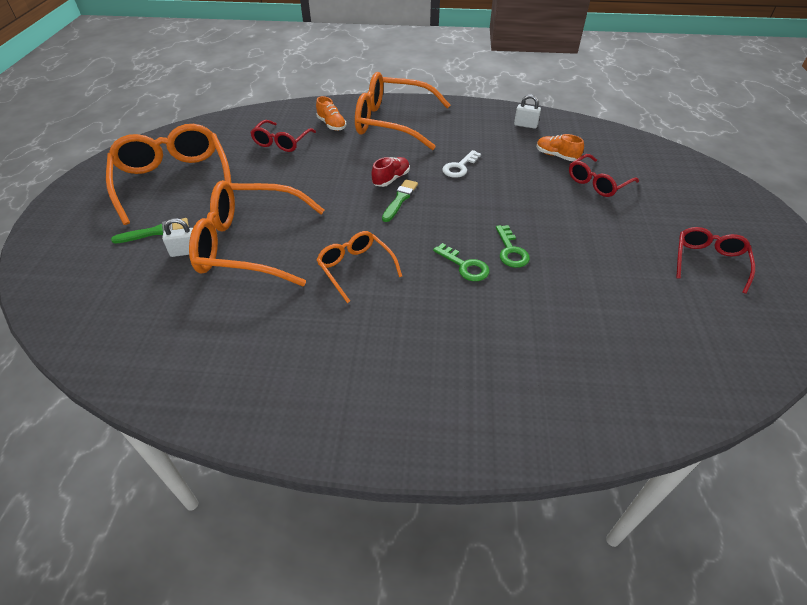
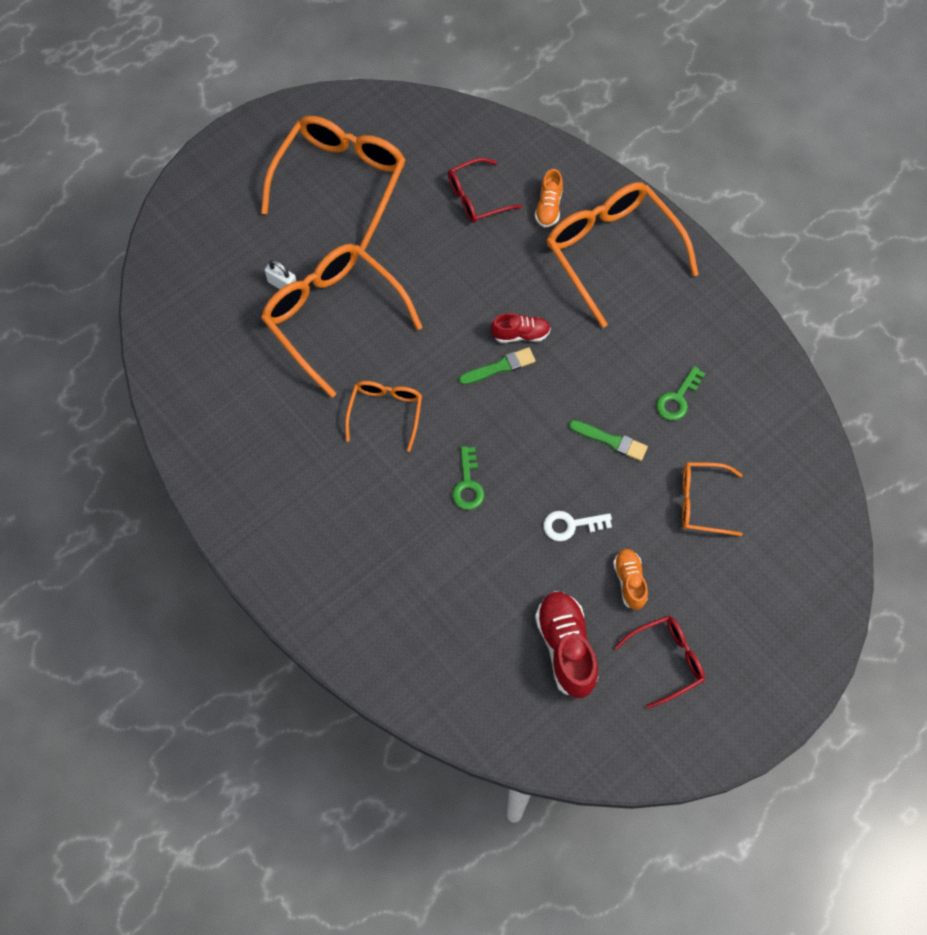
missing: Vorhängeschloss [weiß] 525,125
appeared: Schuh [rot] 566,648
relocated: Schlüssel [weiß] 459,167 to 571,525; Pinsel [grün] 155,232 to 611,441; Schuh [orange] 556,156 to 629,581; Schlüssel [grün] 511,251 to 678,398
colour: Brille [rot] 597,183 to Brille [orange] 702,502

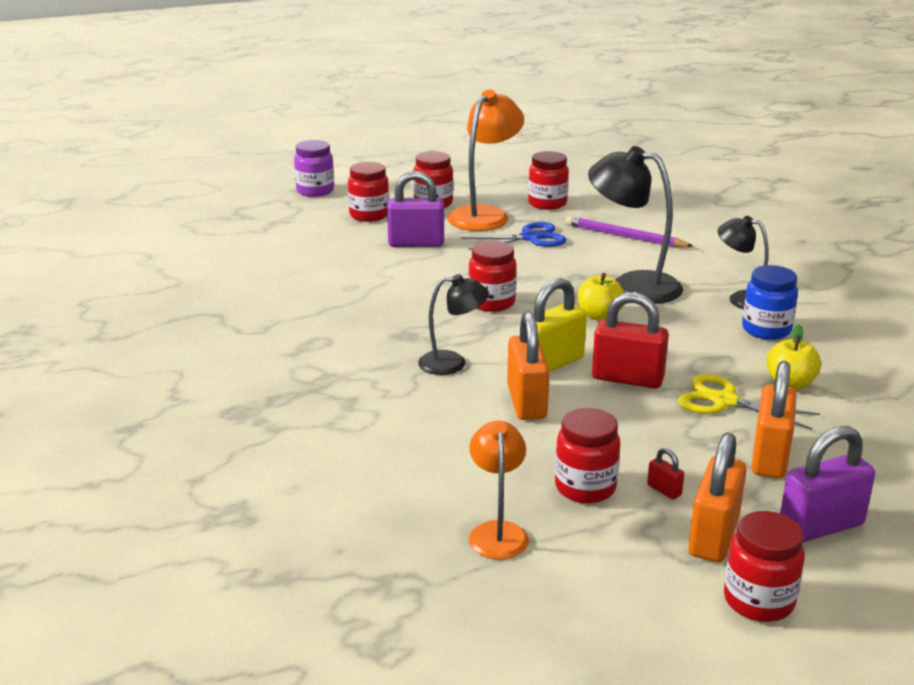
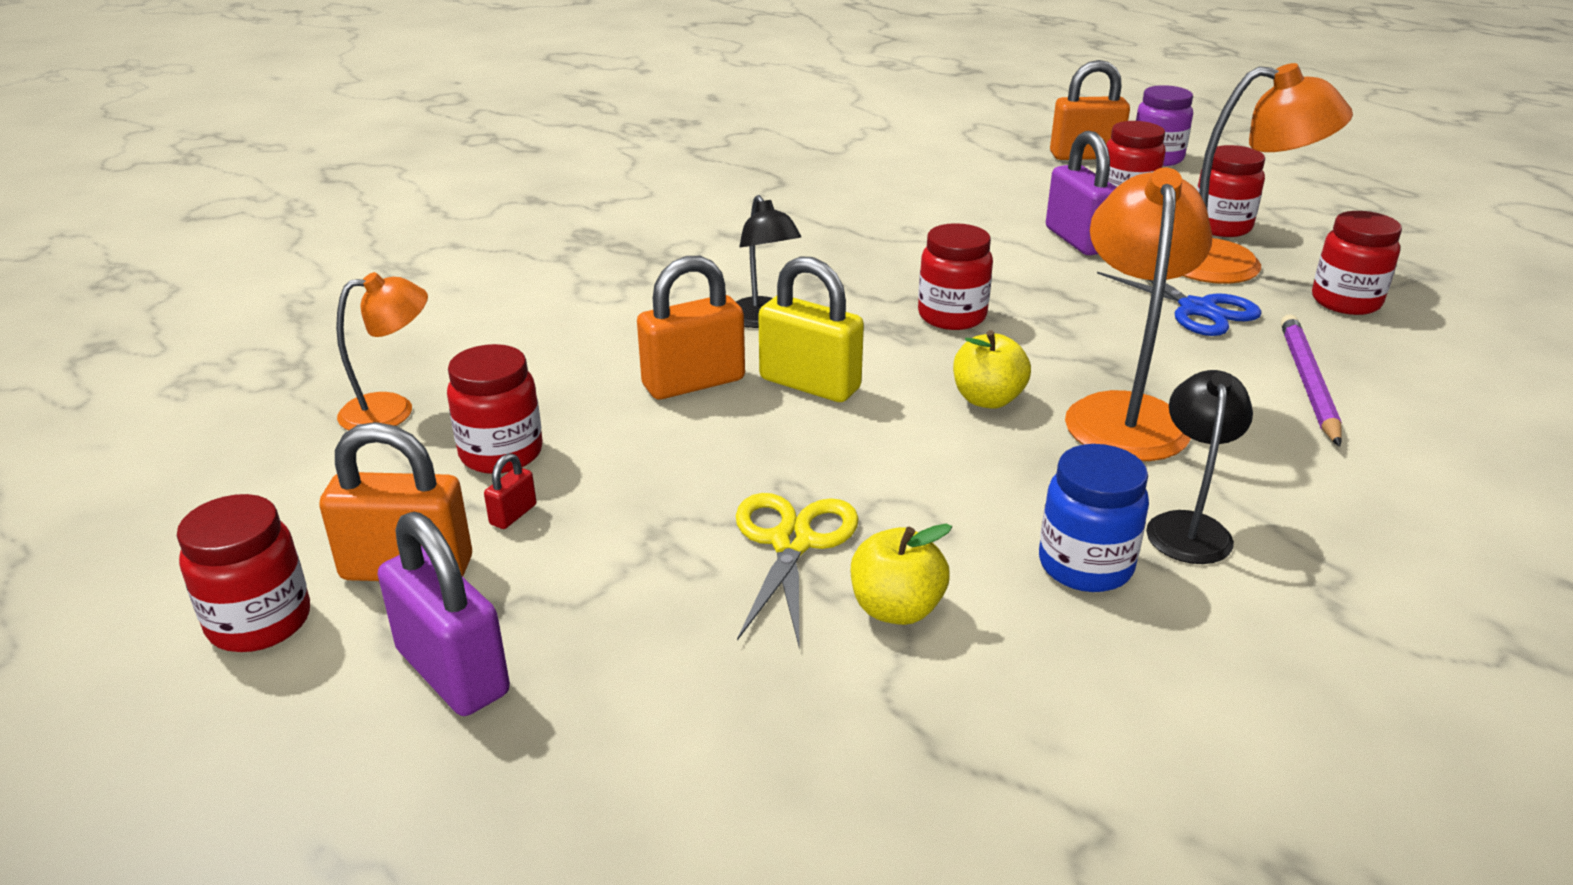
missing: Vorhängeschloss [rot] 627,379
relocated: Vorhängeschloss [orange] 770,457 to 1085,156
colour: Lampe [schwarz] 632,285 to Lampe [orange] 1124,413

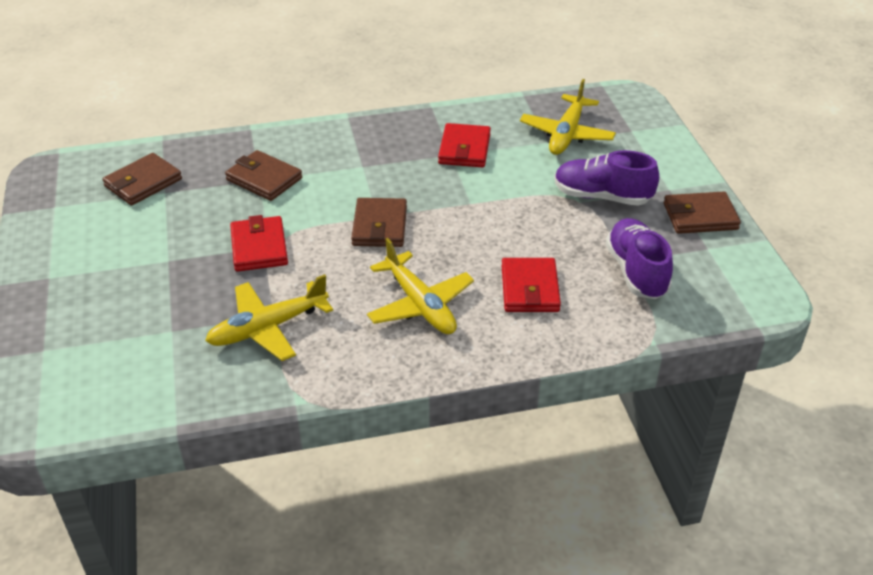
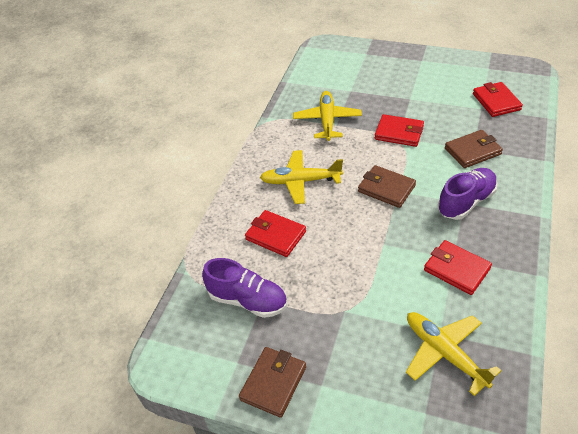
relocated: Schuh [lila] 602,196 to 466,202
colour: Geldbörse [braun] 143,183 to Geldbörse [rot] 496,102

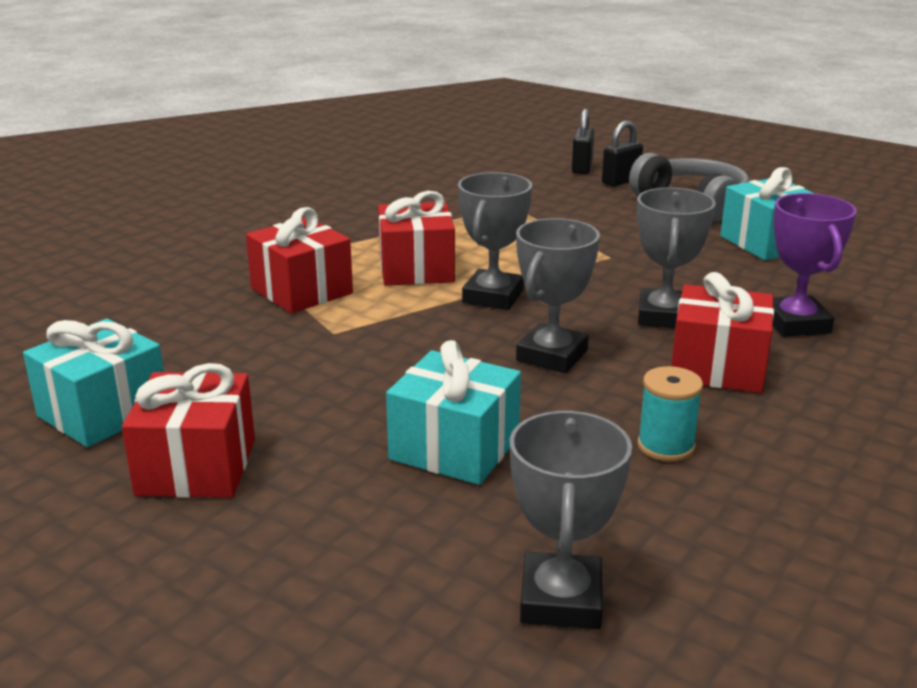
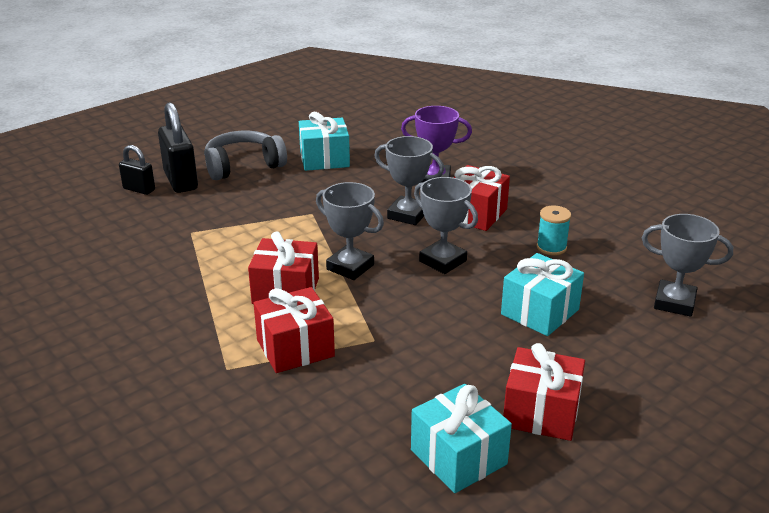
size: Vorhängeschloss [schwarz] 621,181 = 181,181 x1.72

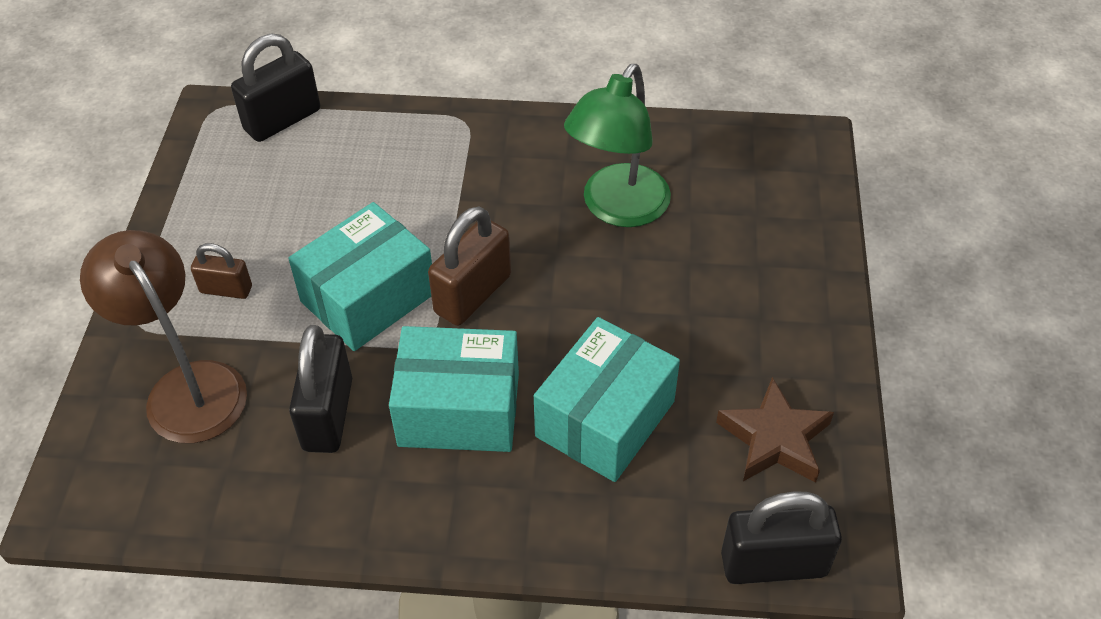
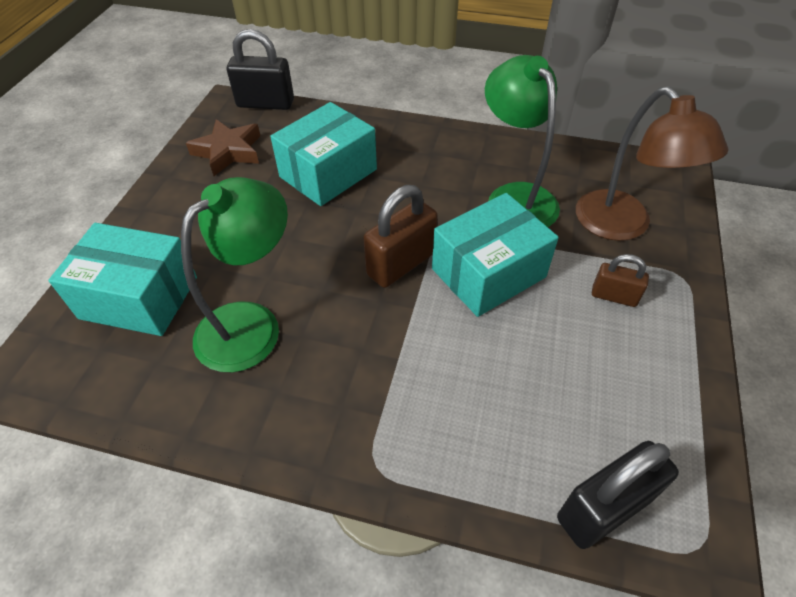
relocated: Schachtel [türkis] 459,409 to 139,298
exchanged: Vorhängeschloss [schwarz] 328,414 to Lampe [grün] 515,197

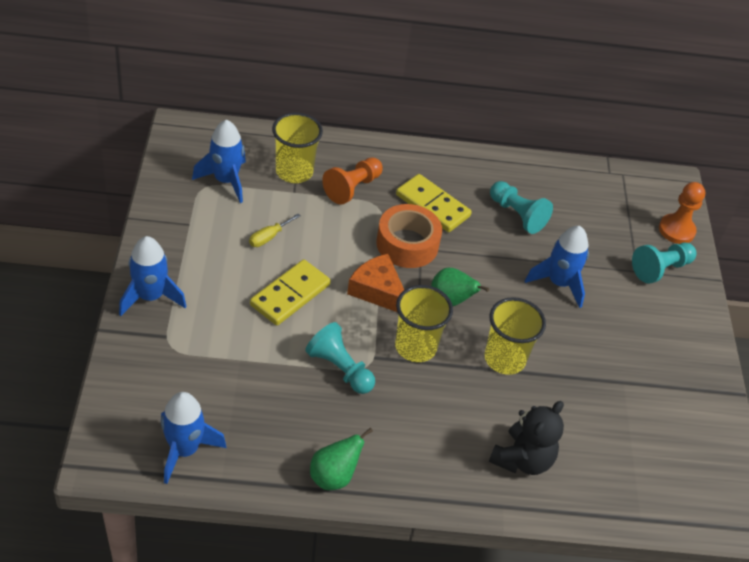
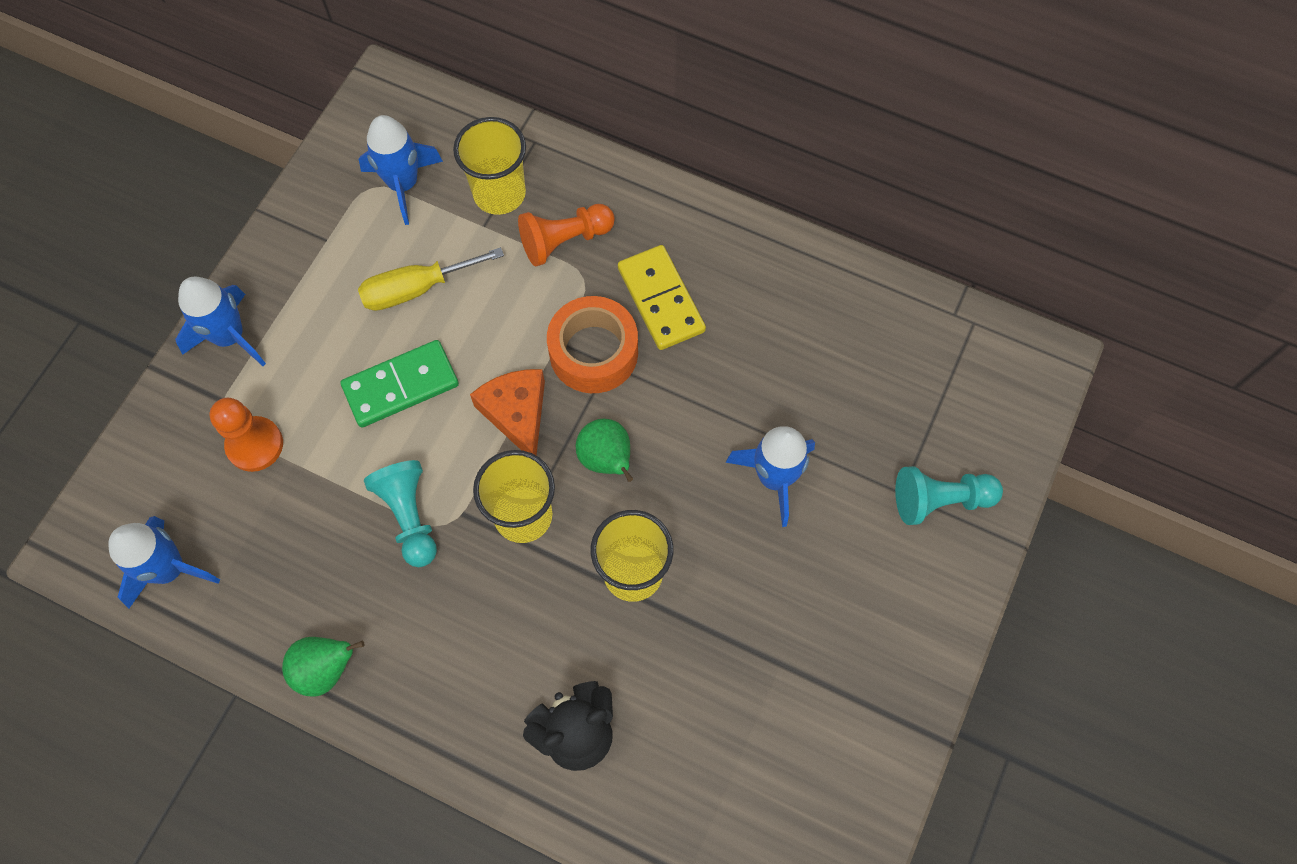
missing: Bauer [türkis] 517,215
relocated: Bauer [orange] 676,230 to 255,445
colour: Dominostein [gelb] 290,295 to Dominostein [grün] 401,386
size: Schraubenzieher [gelb] 269,237 = 416,289 x1.70

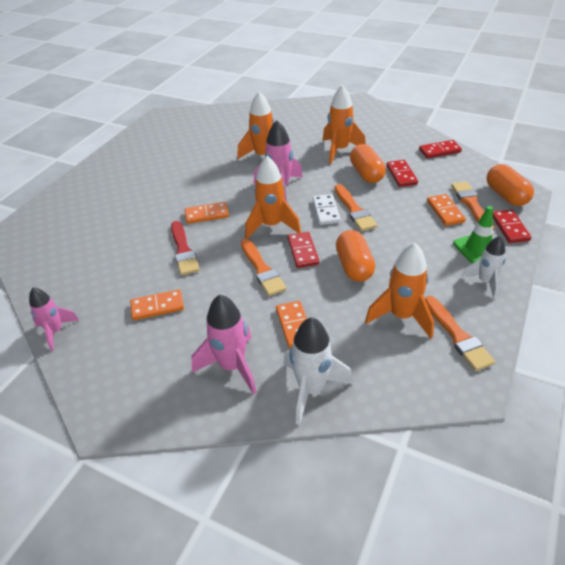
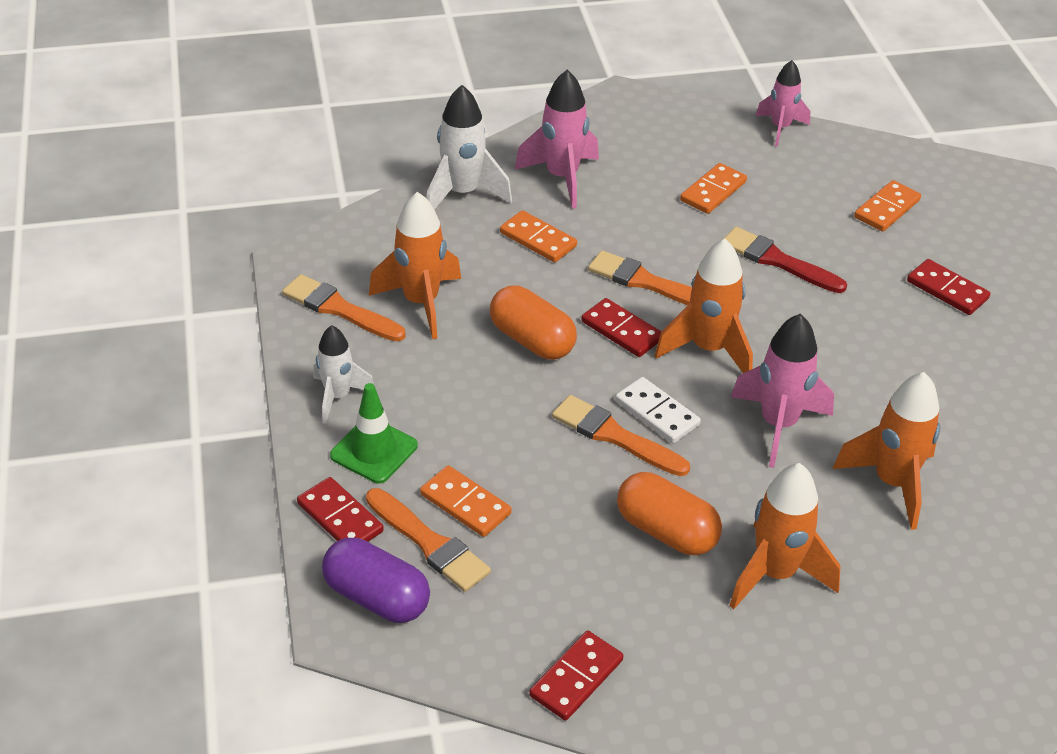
relocated: Dominostein [orange] 207,214 to 886,209; Dominostein [rot] 401,175 to 947,290
colour: Kapsel [orange] 506,196 to Kapsel [lila] 377,597

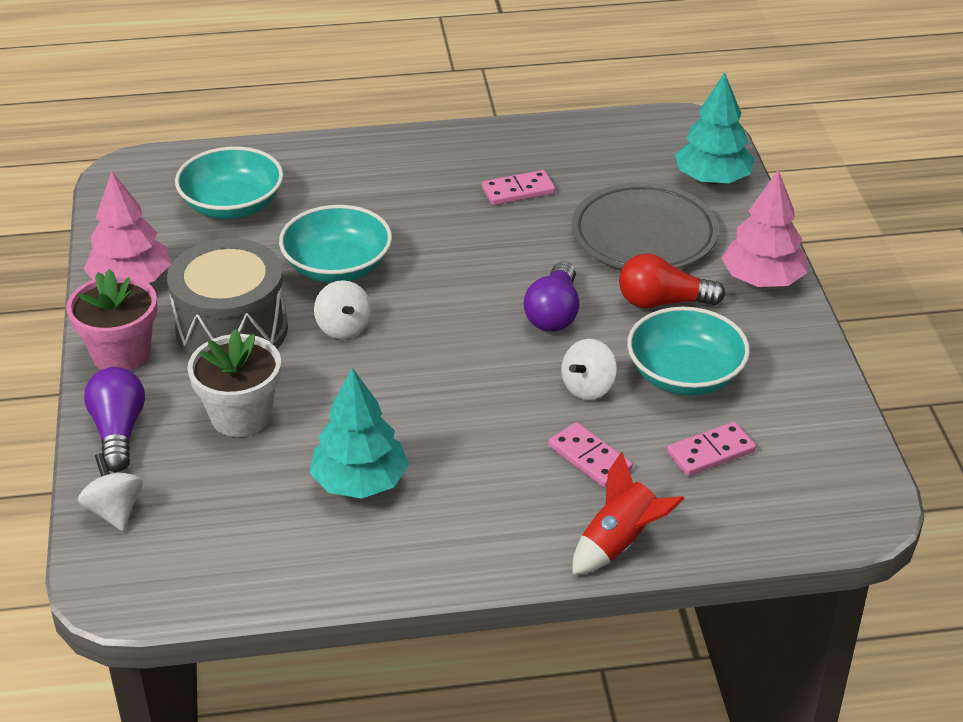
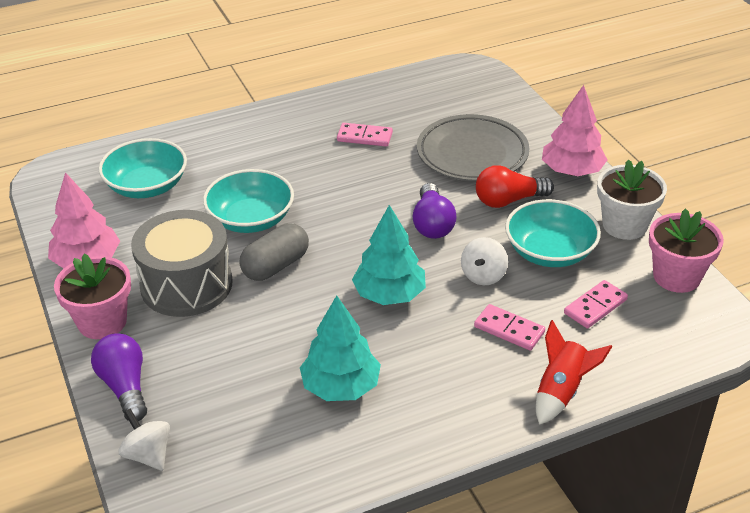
appeared: Blumentopf [rosa] 676,276
relocated: Baum [türkis] 712,179 to 389,294; Blumentopf [weiß] 241,416 to 624,225
exchanged: Kreisel [weiß] 343,328 to Kapsel [grau] 275,266
spun: Dominostein [rosa] 518,191 = 364,137 45 degrees clockwise

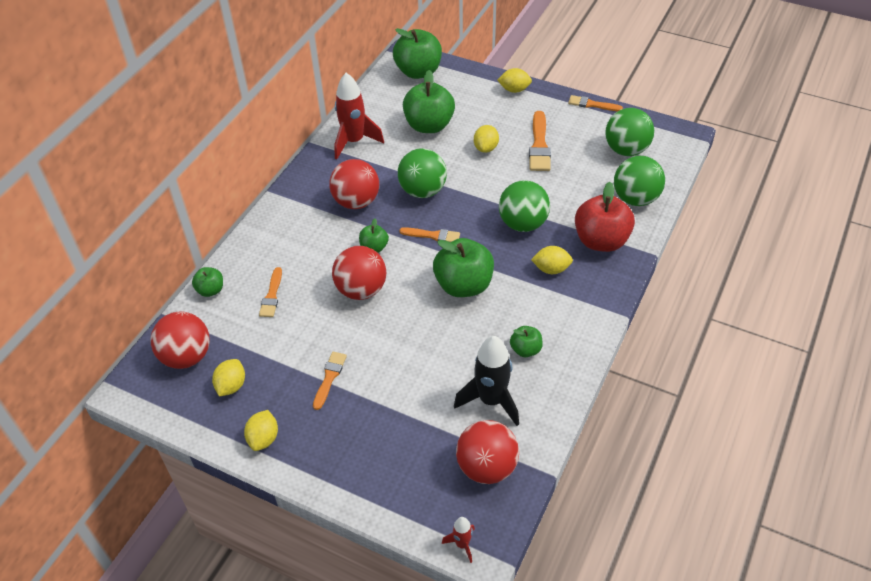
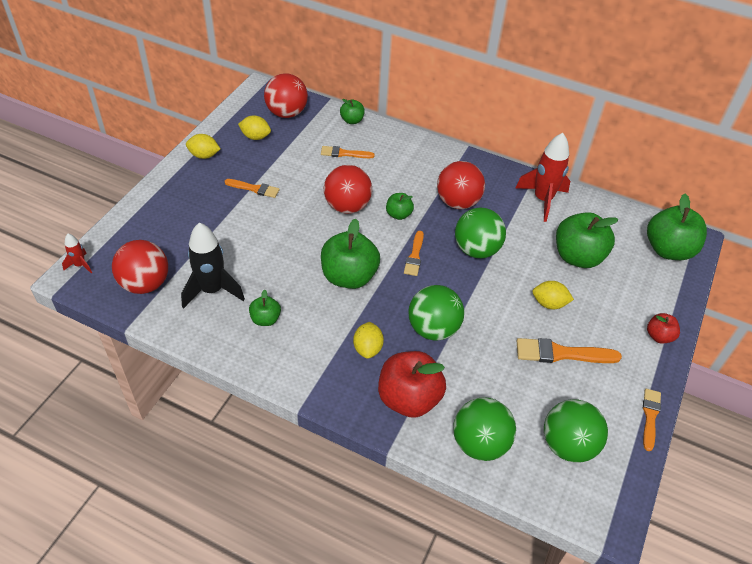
exchanged: Zitrone [gelb] 514,90 to Apfel [rot] 659,336

